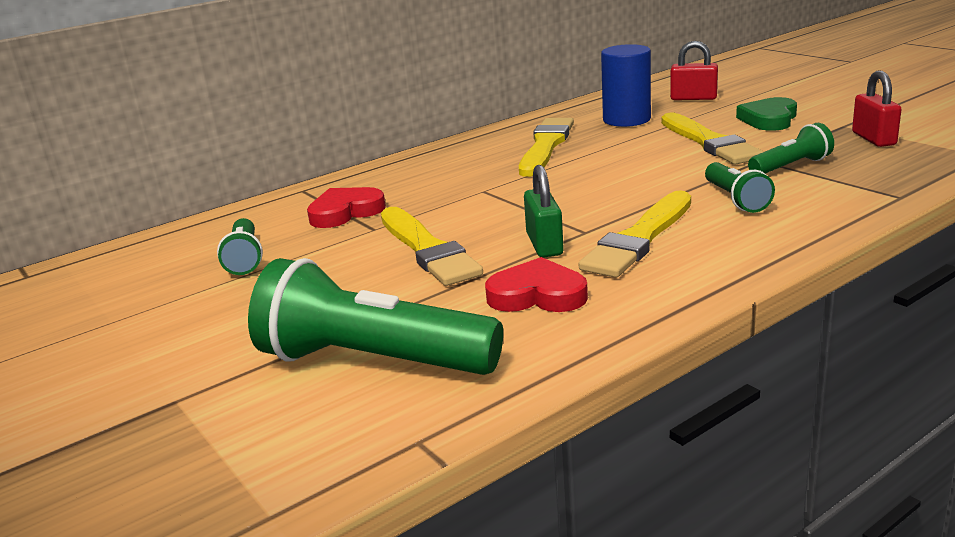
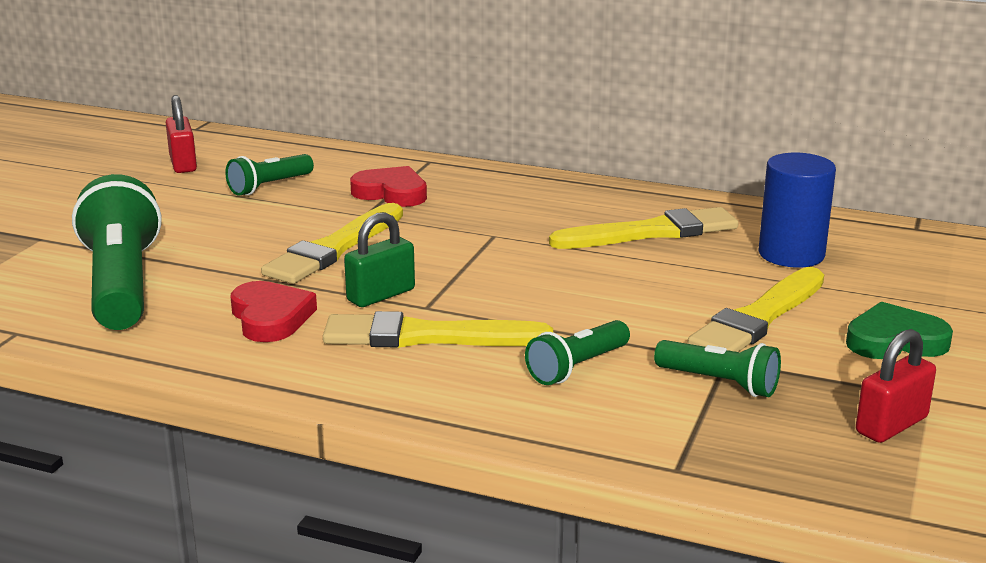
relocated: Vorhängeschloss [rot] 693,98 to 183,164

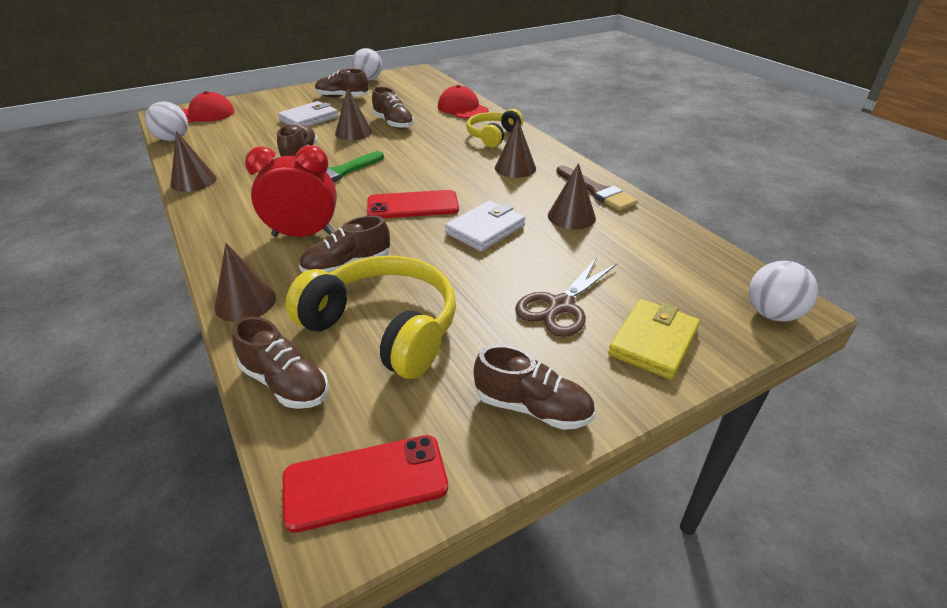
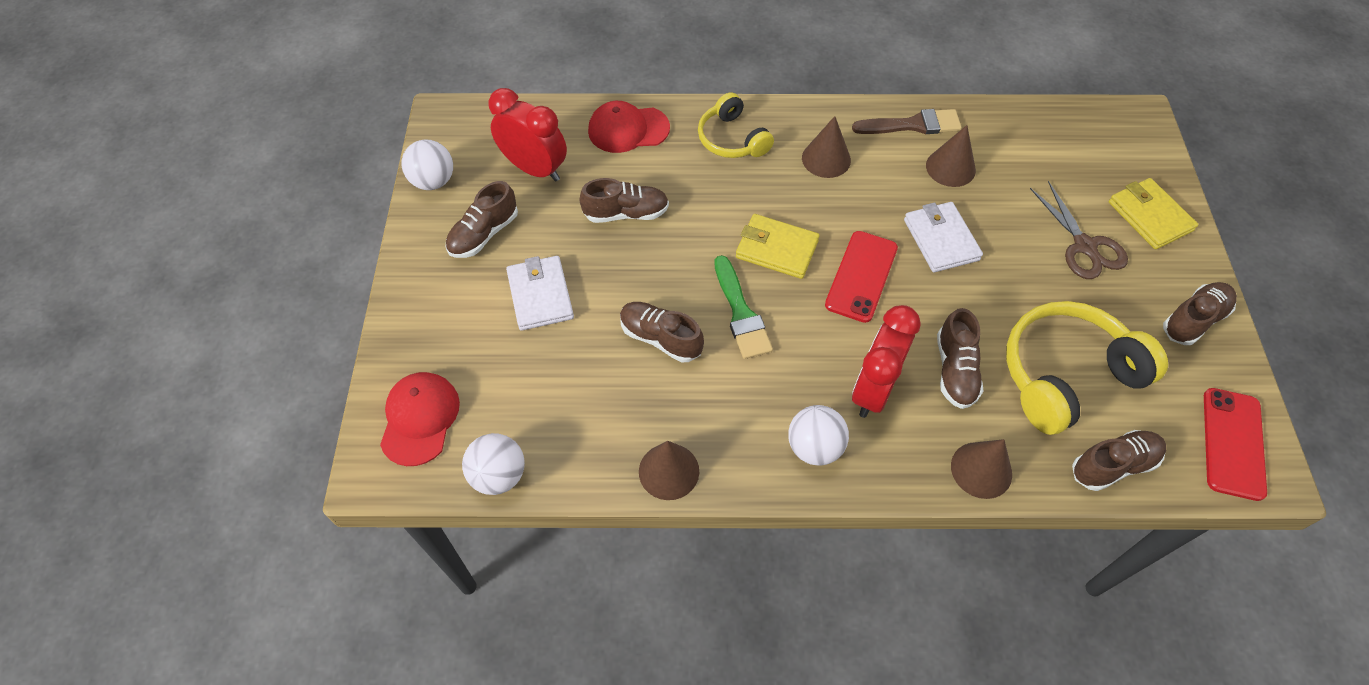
missing: Kegel [braun] 353,132
appeared: Wecker [rot] 535,169; Geldbörse [gelb] 776,249
relocated: Ball [weiß] 772,314 to 814,447

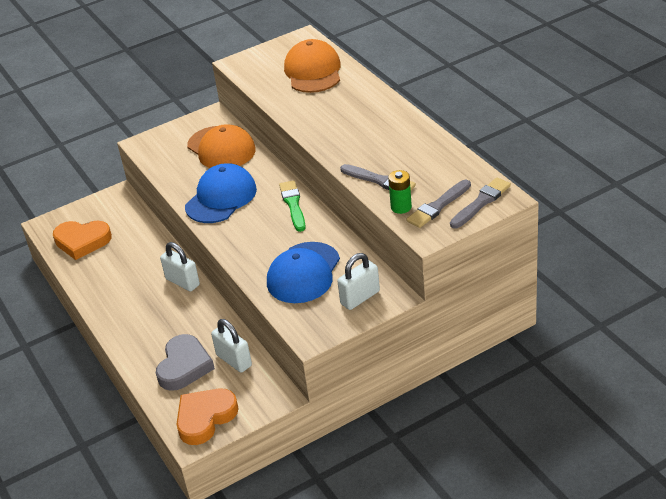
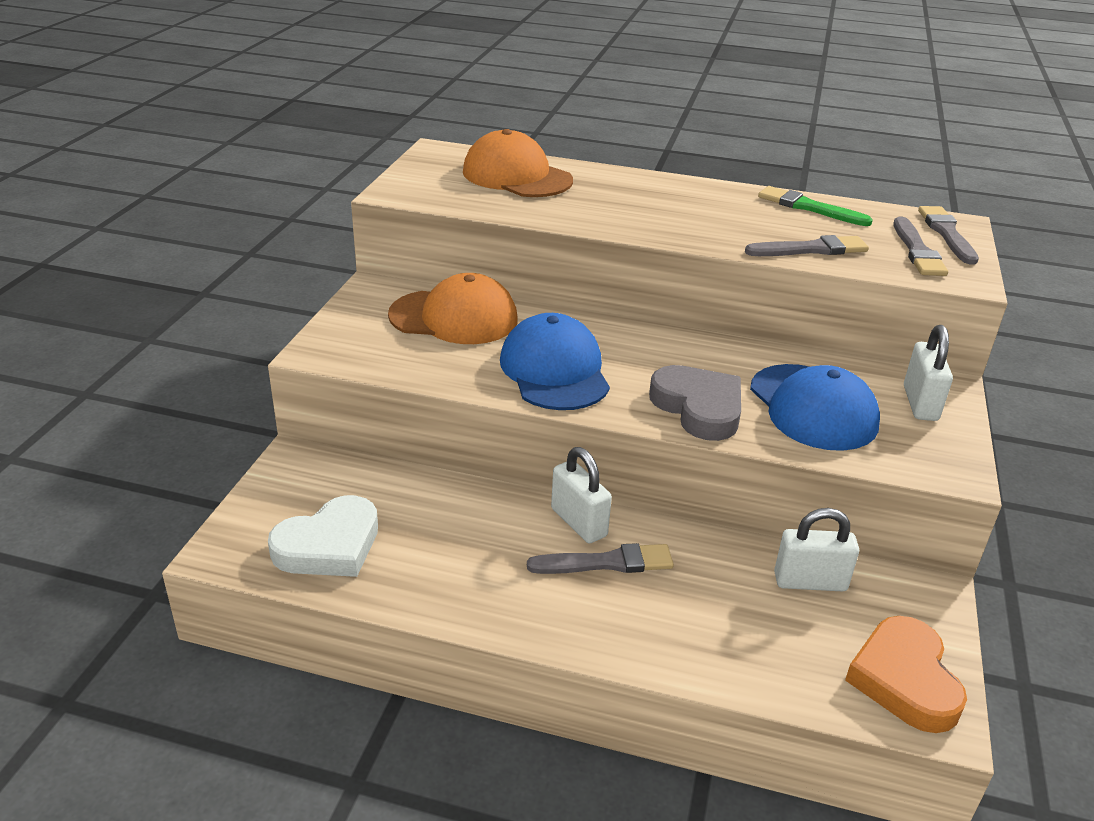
missing: Batterie [grün] 401,207
appeared: Pinsel [grau] 607,562
relocated: Herz [grau] 184,366 to 698,408; Pinsel [grün] 293,204 to 809,207
colour: Herz [orange] 82,241 to Herz [weiß] 329,545
spun: Vorhängeschloss [weiß] 182,282 = 578,522 60 degrees clockwise

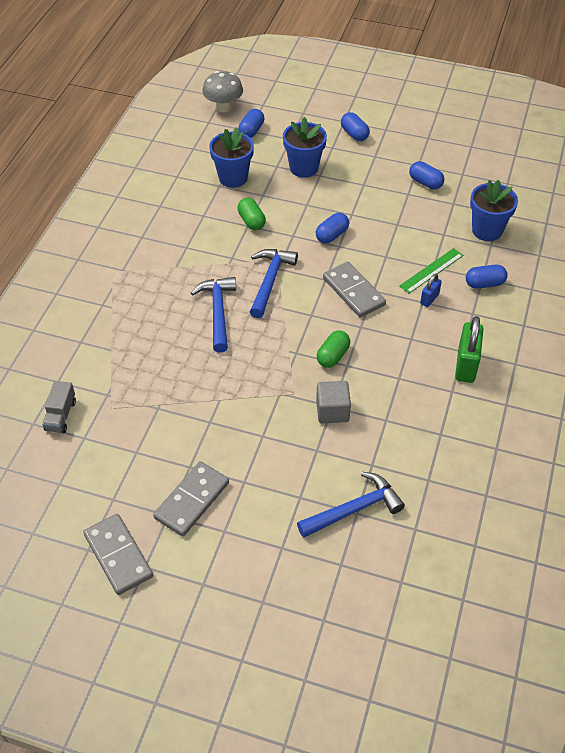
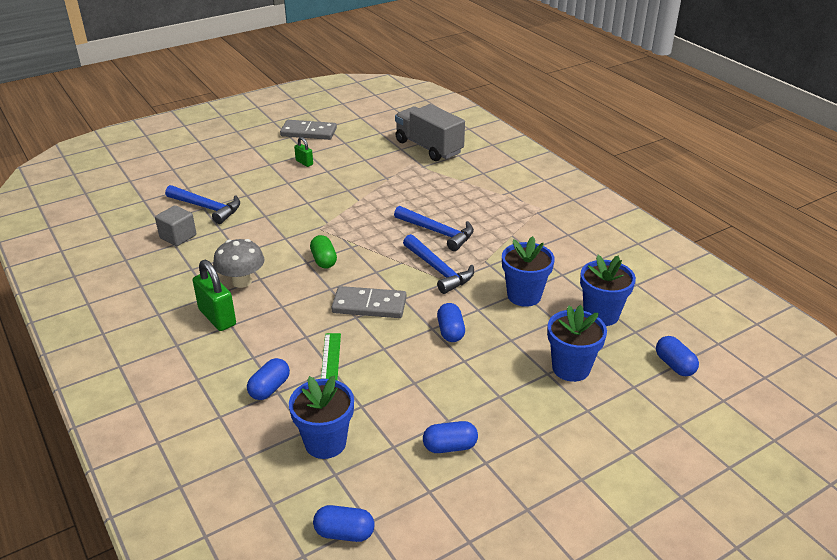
missing: Vorhängeschloss [blau] 429,299
relocated: Kubus [grau] 332,411 to 178,237; Pilz [grau] 223,107 to 242,281; Kapsel [blau] 354,134 to 344,533
exchanged: Dominostein [grau] 192,500 to Vorhängeschloss [grün] 304,163; Kapsel [grün] 251,221 to Blumentopf [blau] 524,296
spun: Hammer [blau] 354,509 = 207,208 75 degrees counterclockwise
size: Lastwagen [grau] 60,415 = 429,147 x2.03

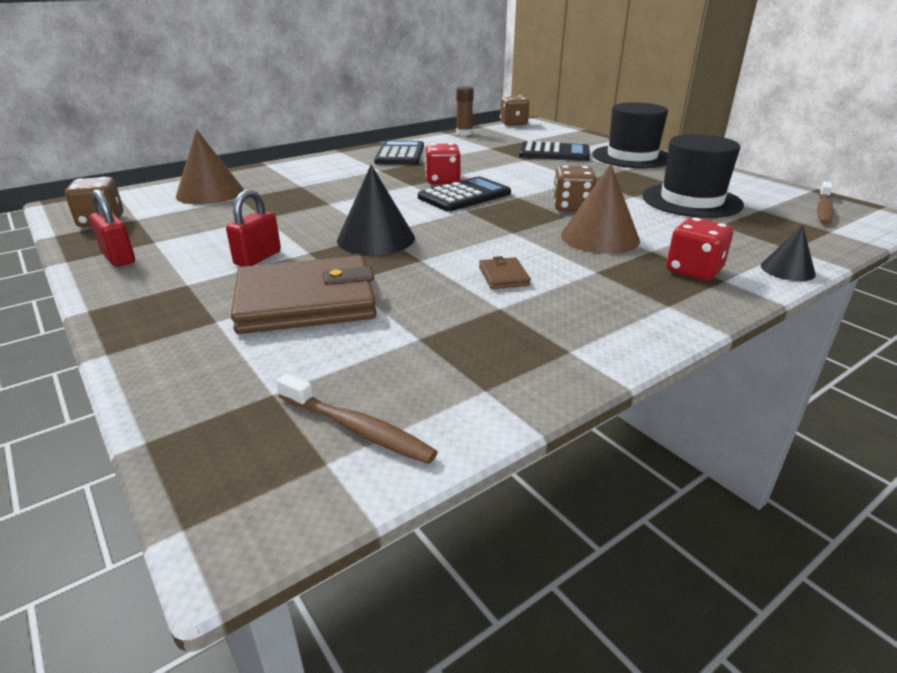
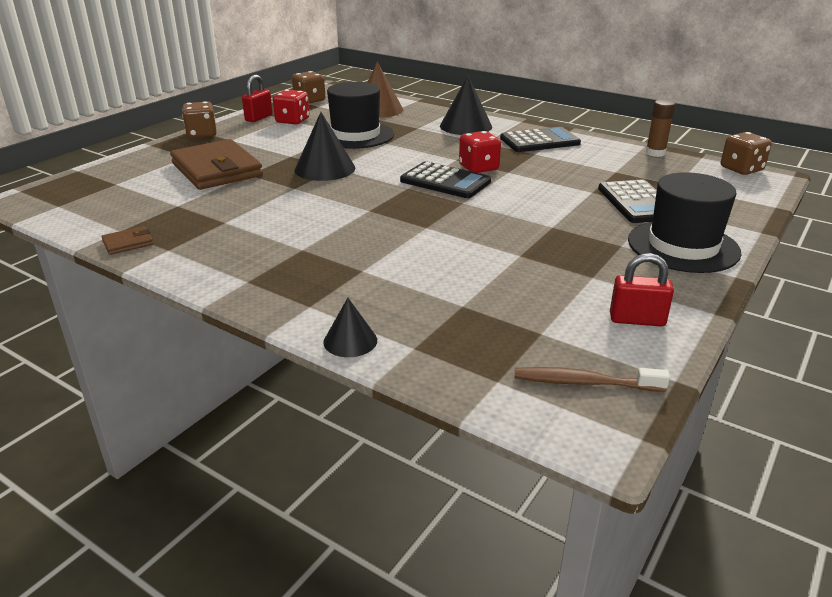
missing: Zahnbürste [braun] 357,429; Kegel [braun] 600,237
appeared: Kegel [schwarz] 465,126
relocated: Geldbörse [braun] 503,276 to 128,243; Spielwürfel [braun] 571,207 to 202,134; Spielwürfel [rot] 693,270 to 292,121; Hut [schwarz] 691,201 to 355,135; Vorhängeschloss [rot] 258,258 to 637,320

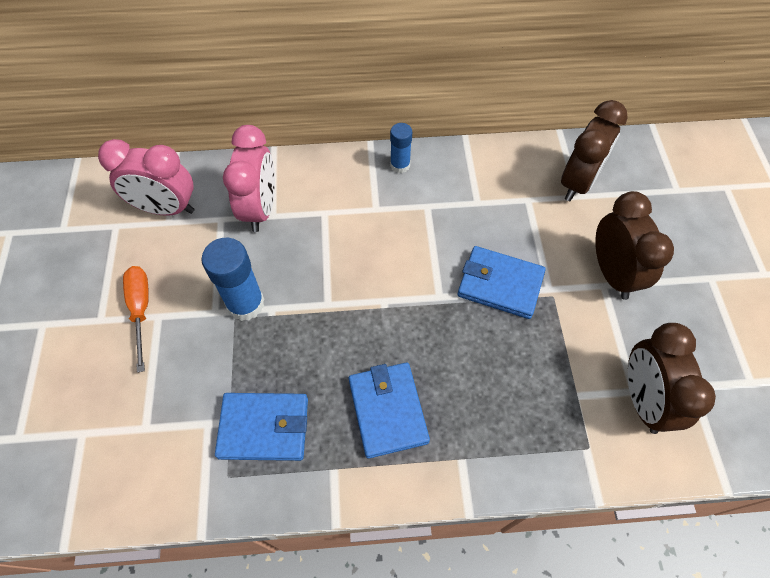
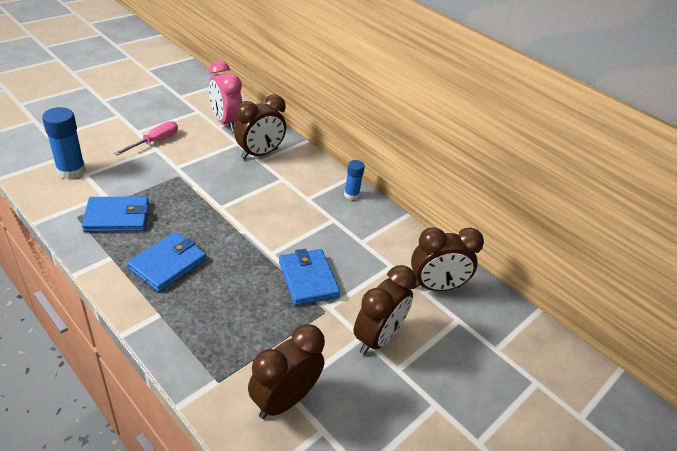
relocated: Klebestift [blau] 245,304 to 71,171
colour: Schraubenzieher [orange] 141,310 to Schraubenzieher [rosa] 155,141; Wecker [rosa] 260,209 to Wecker [braun] 259,154
spun: Geldbörse [blau] 264,428 = 117,217 60 degrees counterclockwise

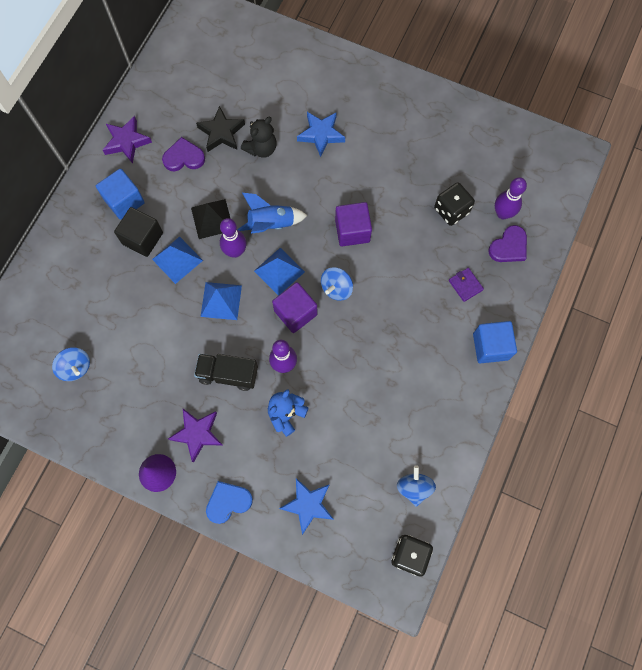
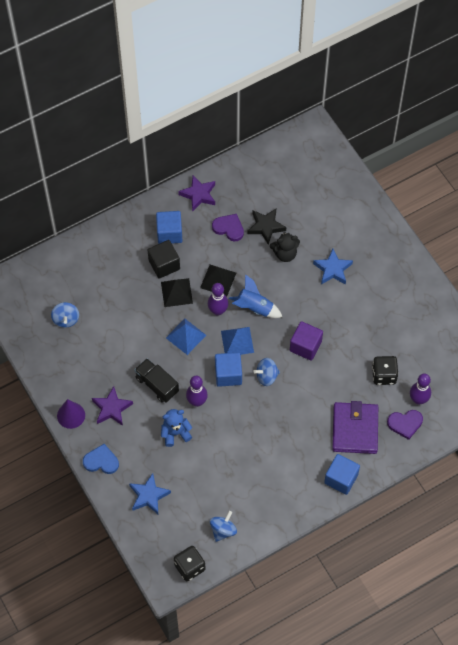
colour: Pyramide [blau] 177,259 to Pyramide [schwarz] 176,292; Kubus [lila] 295,313 to Kubus [blau] 228,374
size: Geldbörse [lila] 465,285 = 355,429 x2.27

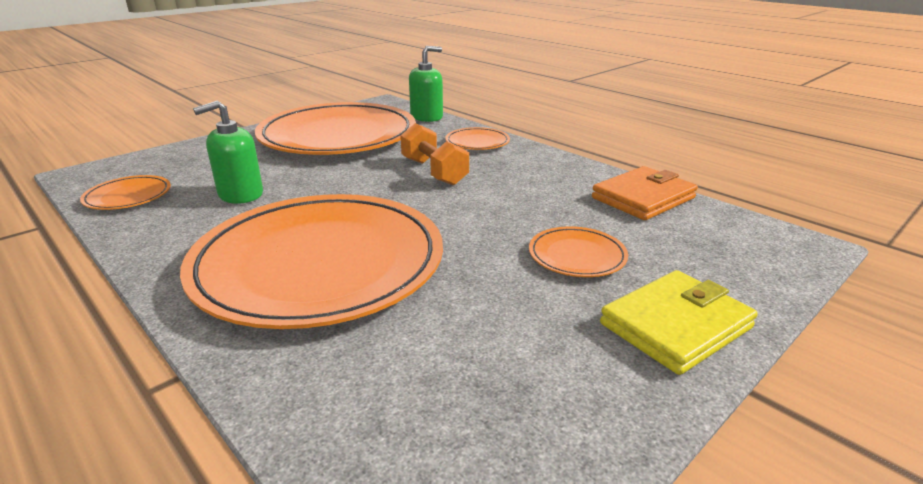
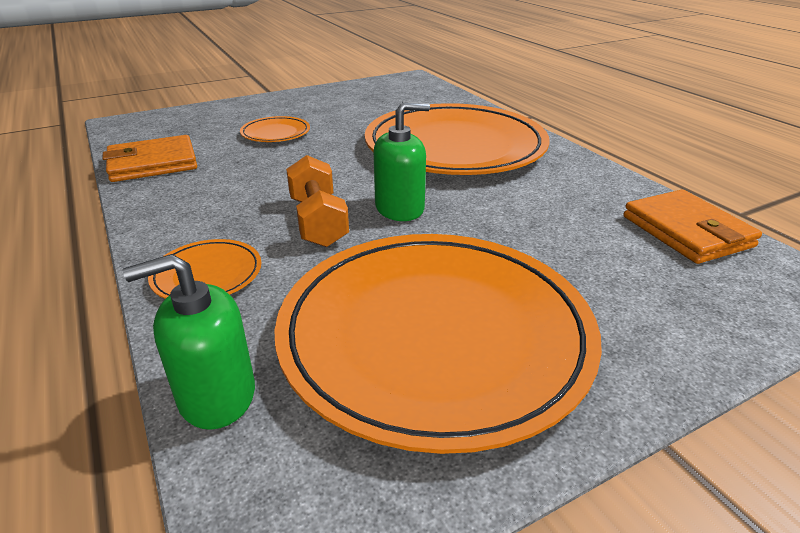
missing: Geldbörse [gelb] 676,326
relocated: Seifenspender [grün] 240,194 to 400,208
exchanged: Teller [orange] 128,196 to Geldbörse [orange] 686,231

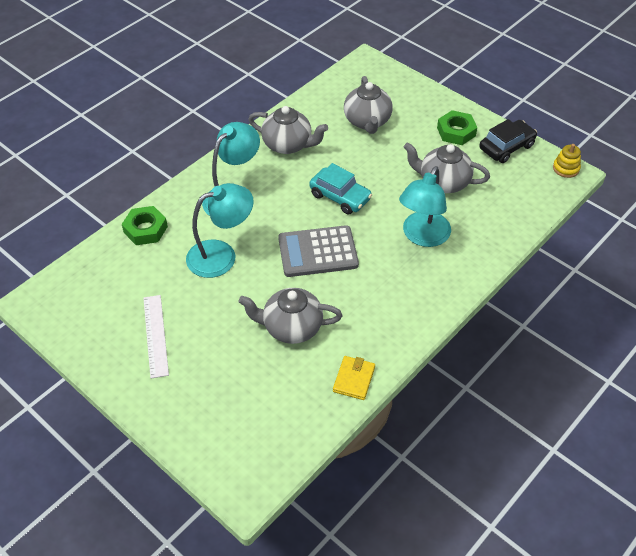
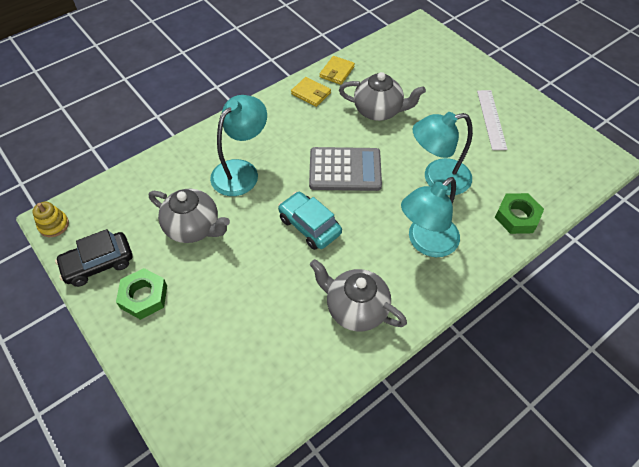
missing: Teekanne [grau] 367,121
appeared: Geldbörse [gelb] 311,93

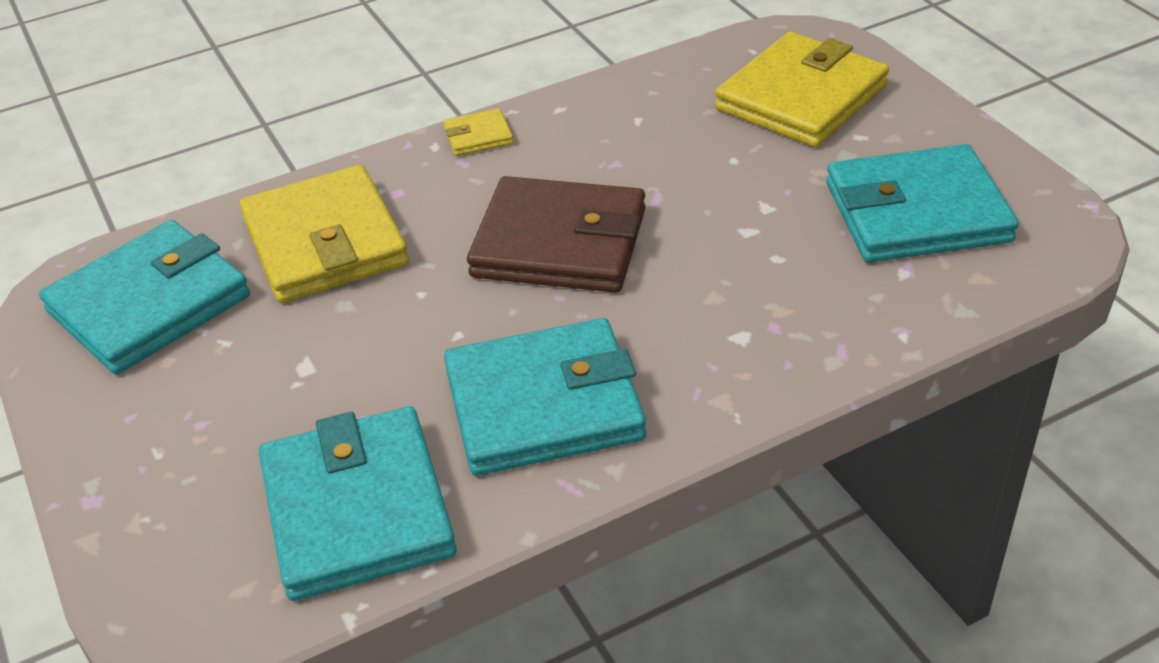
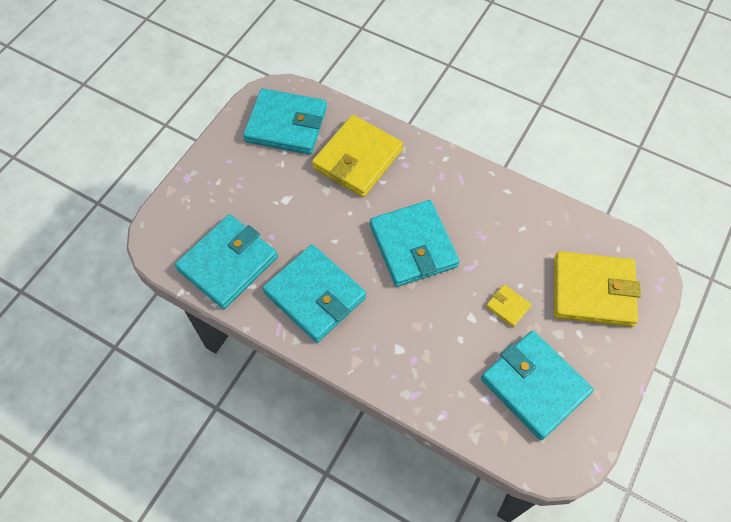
relocated: Geldbörse [gelb] 478,136 to 507,306
colour: Geldbörse [braun] 559,243 to Geldbörse [türkis] 413,246

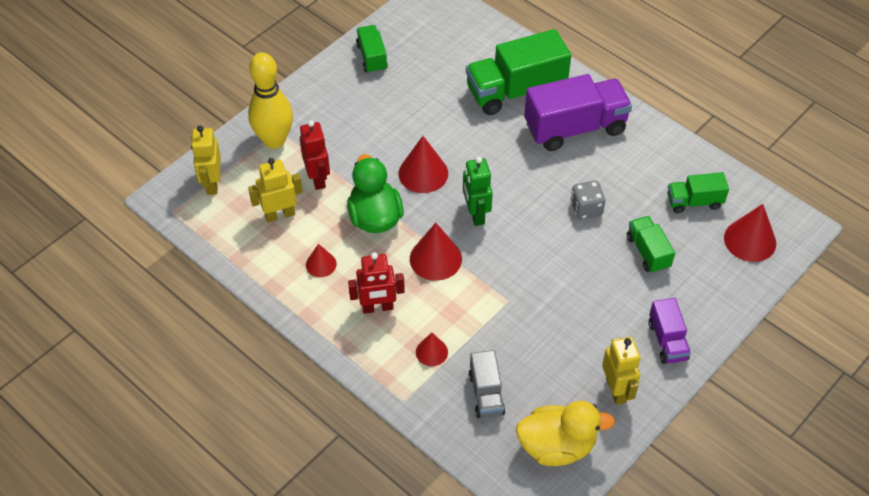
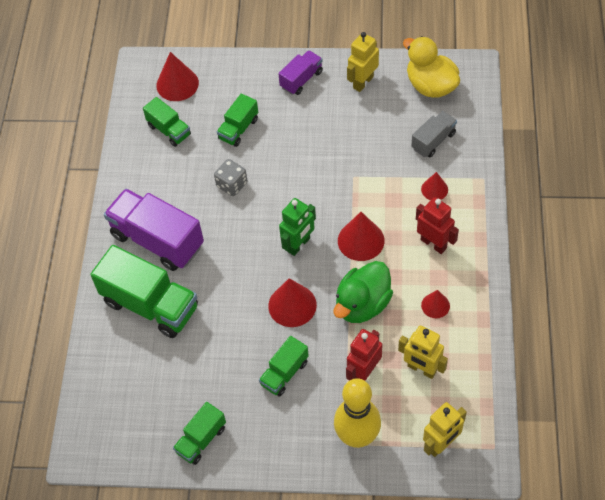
appeared: Lastwagen [grün] 284,373

